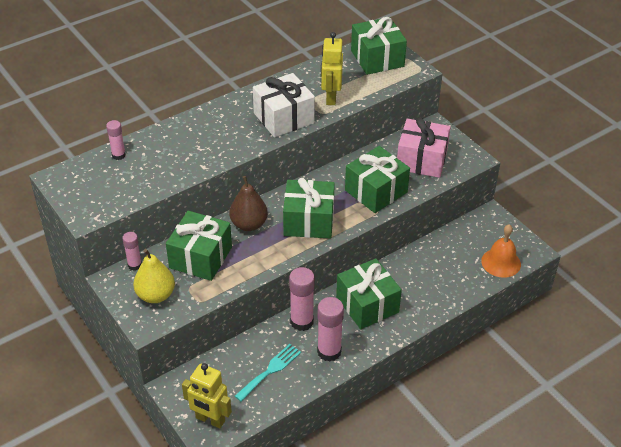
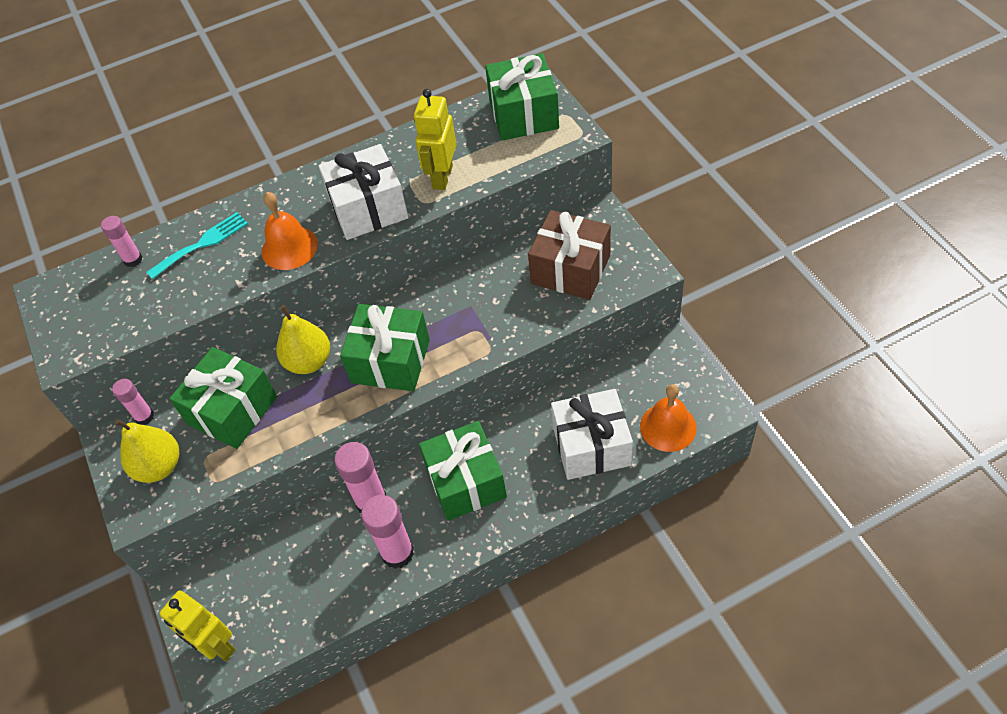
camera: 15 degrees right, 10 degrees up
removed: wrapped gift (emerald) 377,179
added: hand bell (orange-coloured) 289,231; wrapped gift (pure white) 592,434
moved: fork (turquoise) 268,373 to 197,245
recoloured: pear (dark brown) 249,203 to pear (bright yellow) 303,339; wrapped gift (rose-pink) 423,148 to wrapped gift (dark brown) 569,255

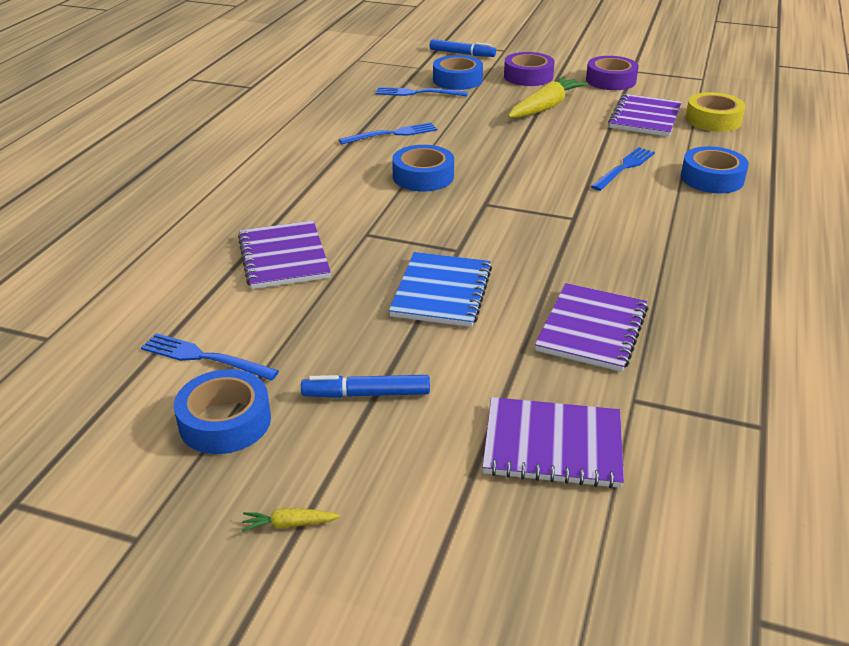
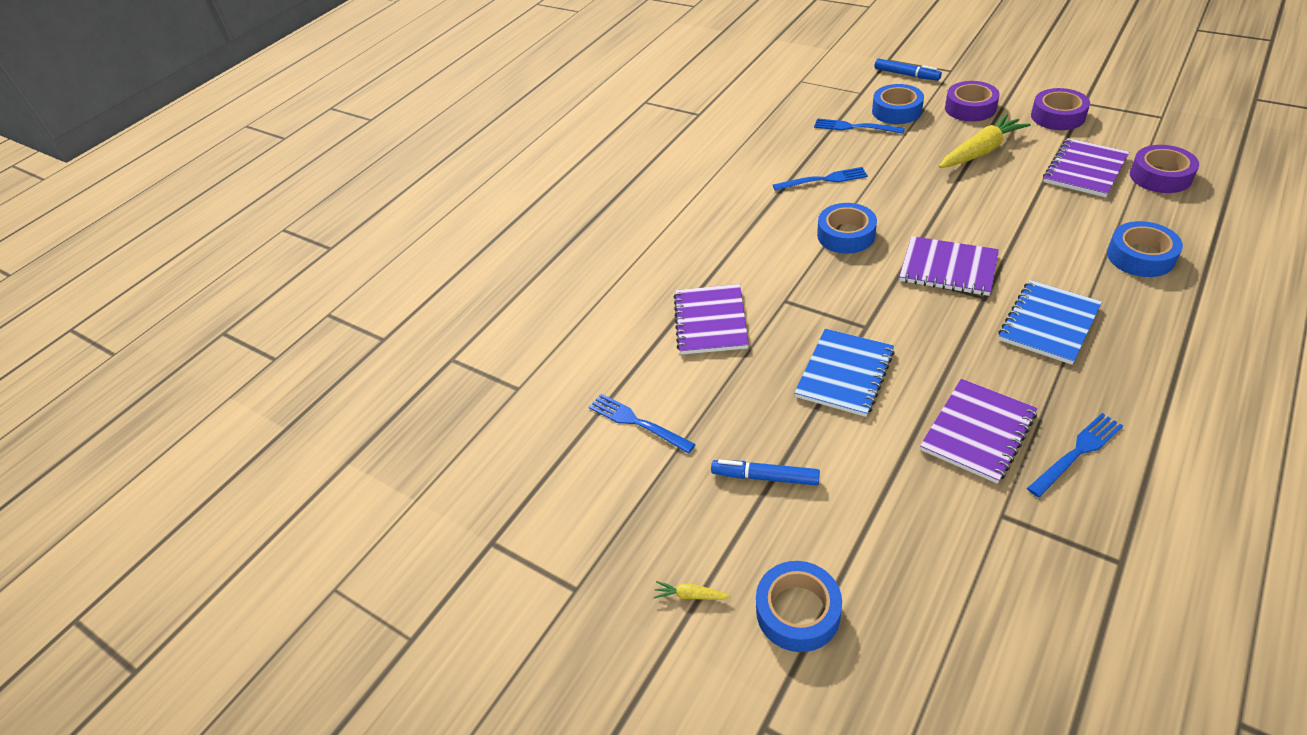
camera: 20 degrees right, 10 degrees up
added: exercise book (blue) 1050,322
moved: roll of tape (blue) 222,411 to 799,606; exercise book (purple) 553,442 to 949,266; fork (blue) 623,169 to 1075,455
recoloured: roll of tape (bright yellow) 715,112 to roll of tape (purple) 1164,169

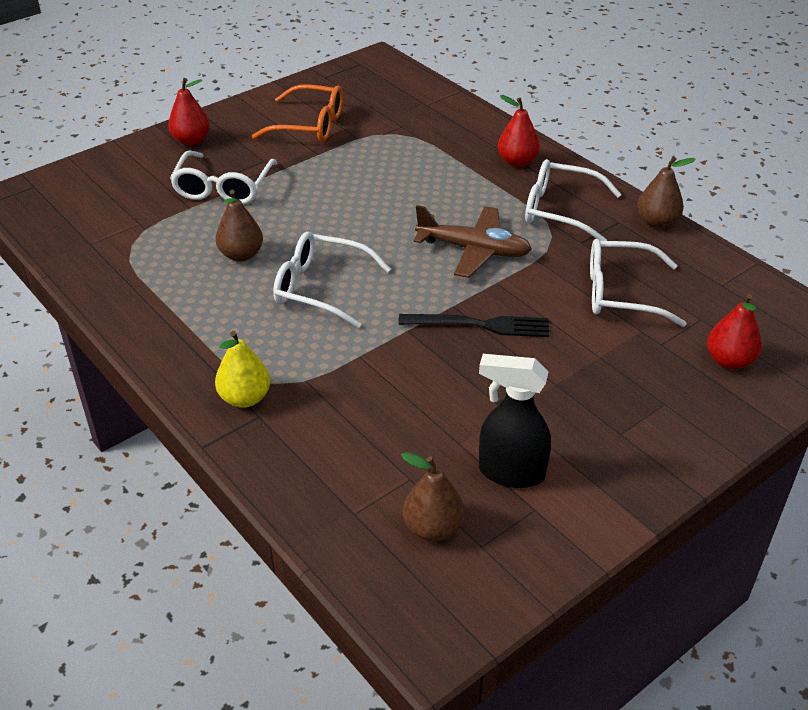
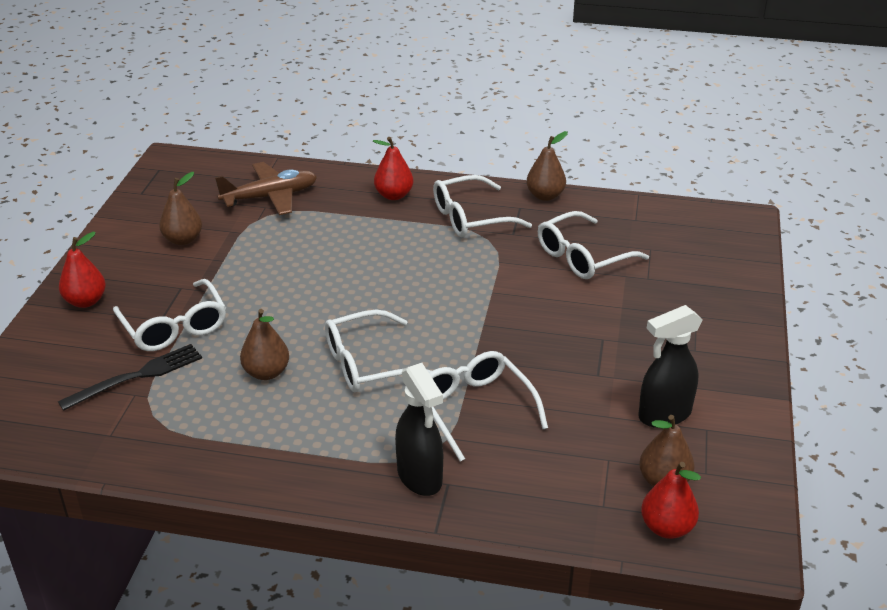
camera: 40 degrees left, 5 degrees down
added: eyeglasses (pure white) 488,406
moved: fork (jet-black) 473,325 to 130,377; aeroplane (dark brown) 473,241 to 266,188; pear (red) 734,331 to 671,500
replaced: pear (bright yellow) 242,369 to sprayer (jet-black) 419,429; eyeglasses (orange-coloured) 297,113 to pear (dark brown) 180,208

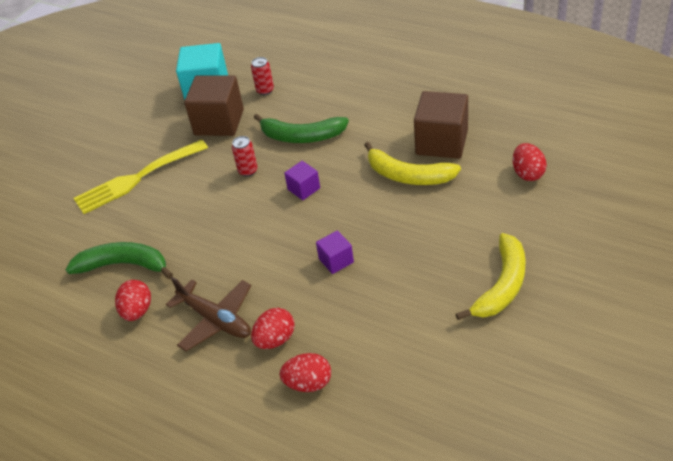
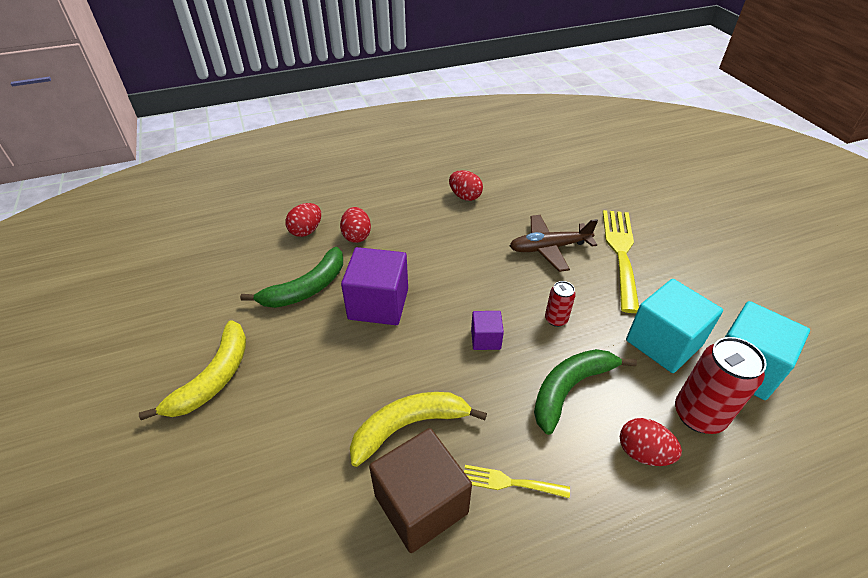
camera: 125 degrees right, 0 degrees up
added: fork (bright yellow) 517,481
moved: toy banana (emerald) 119,260 to 291,277; aeroplane (dark brown) 208,314 to 554,243; egg (red) 530,162 to 651,442
recoloured: solid cube (dark brown) 214,106 to solid cube (turquoise) 674,326
turned: toy banana (bright yellow) 491,276 = 192,370 135 degrees counterclockwise
resized: can (red) 262,76 = 721,385 x1.88; solid cube (purple) 335,252 = 374,286 x1.96

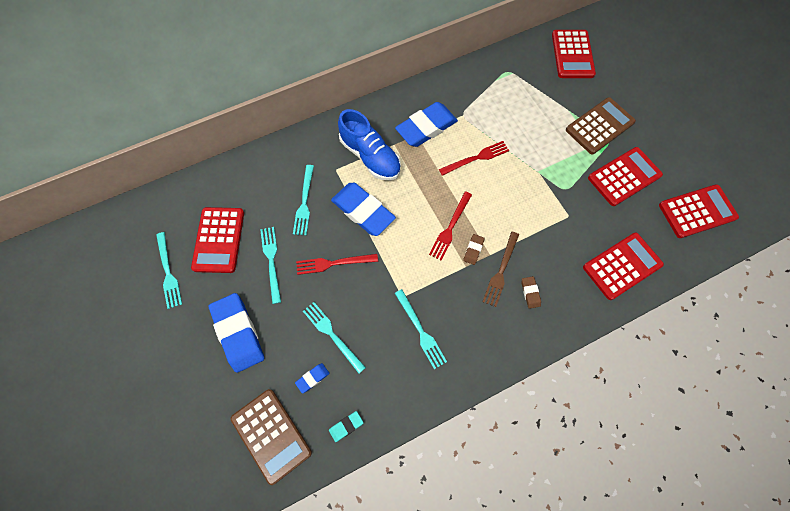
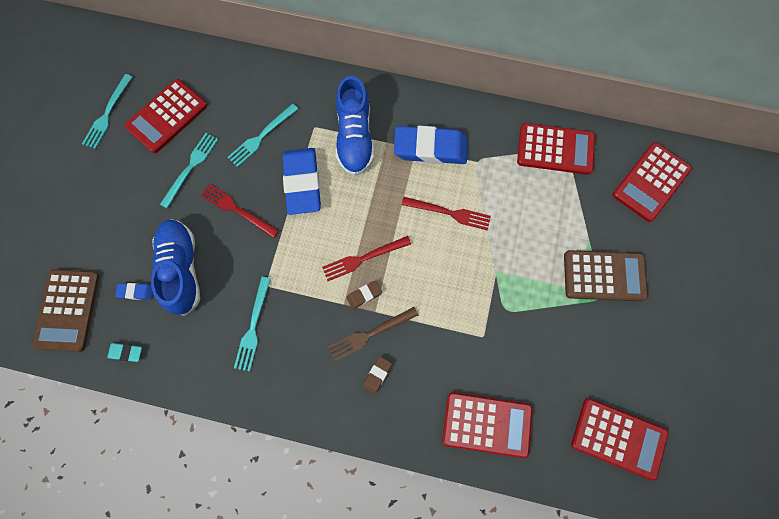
camera: 40 degrees right, 5 degrees up
removed: gum eraser (blue) 236,333
moved: adding machine (red) 625,176 to 556,149
replaced: fork (turquoise) 334,337 to lace-up shoe (blue) 175,267

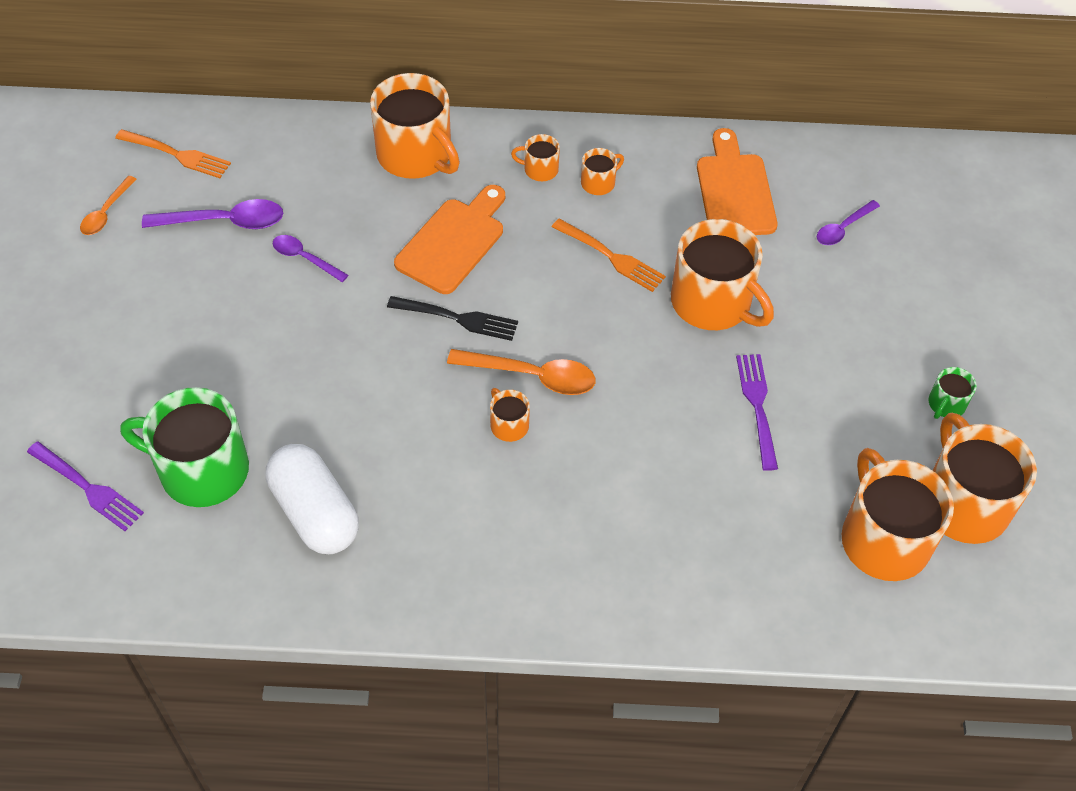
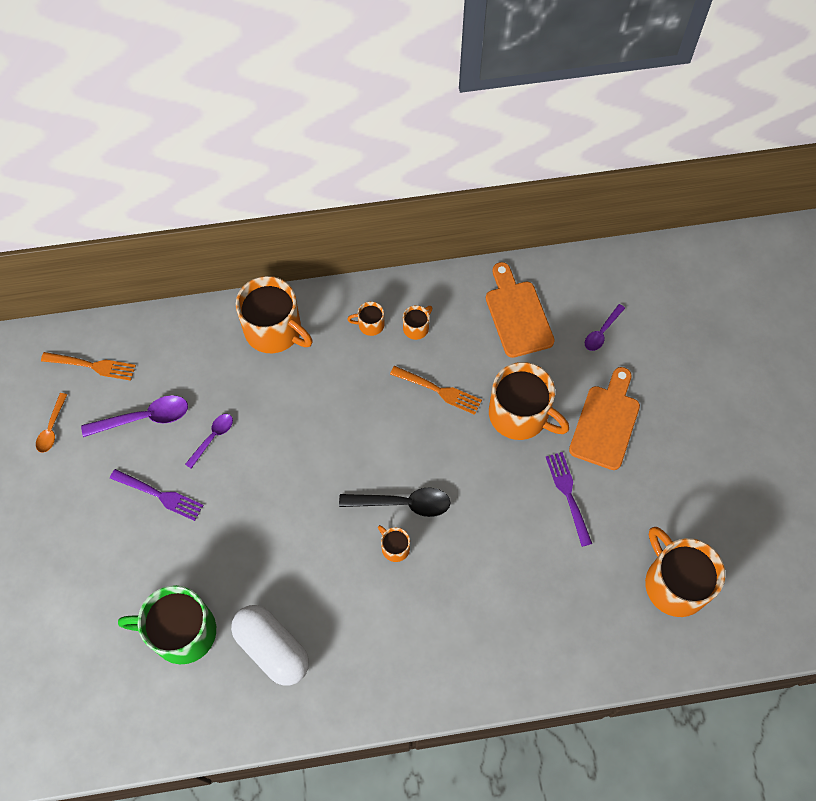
camera: 10 degrees left, 10 degrees up
removed: fork (jet-black) 452,318; mug (emerald) 952,393; mug (orange-coloured) 984,478
moved: fork (purple) 85,486 to 156,495; cutting board (orange-coloured) 449,239 to 604,418
recoloured: tablespoon (orange-coloured) 521,372 to tablespoon (jet-black) 395,502
turned: tablespoon (purple) 310,258 = 209,441 105 degrees clockwise

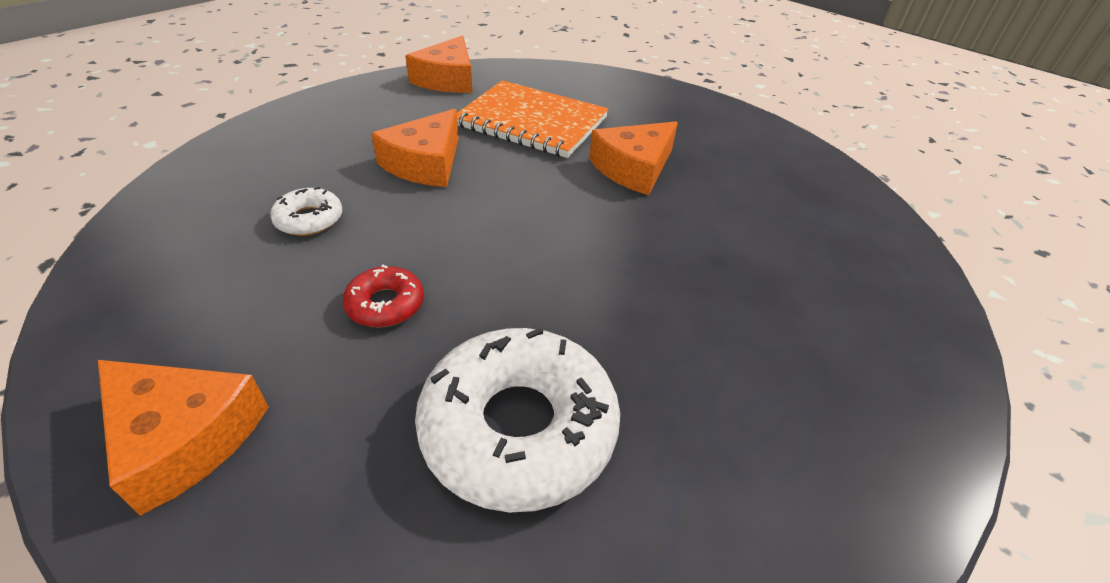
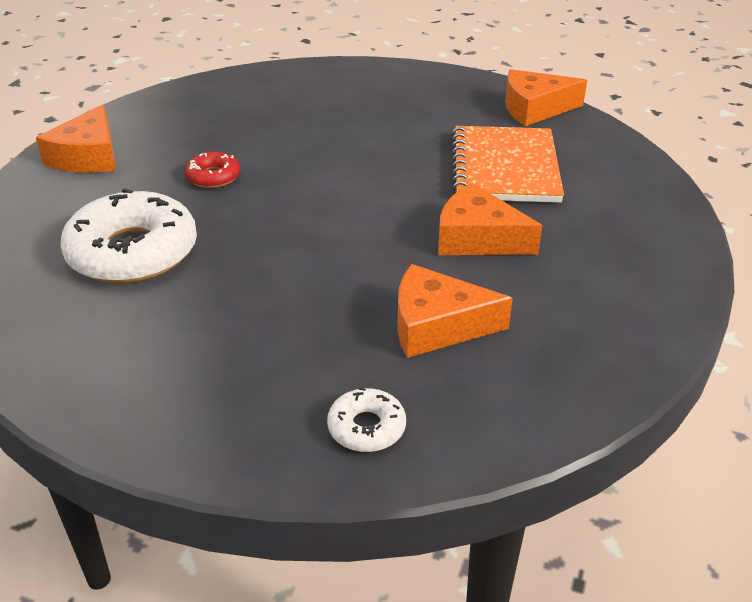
camera: 70 degrees right, 5 degrees down
moved: doughnut (pure white) 306,211 to 366,419; piece of cheese (orange-coloured) 415,148 to 455,311

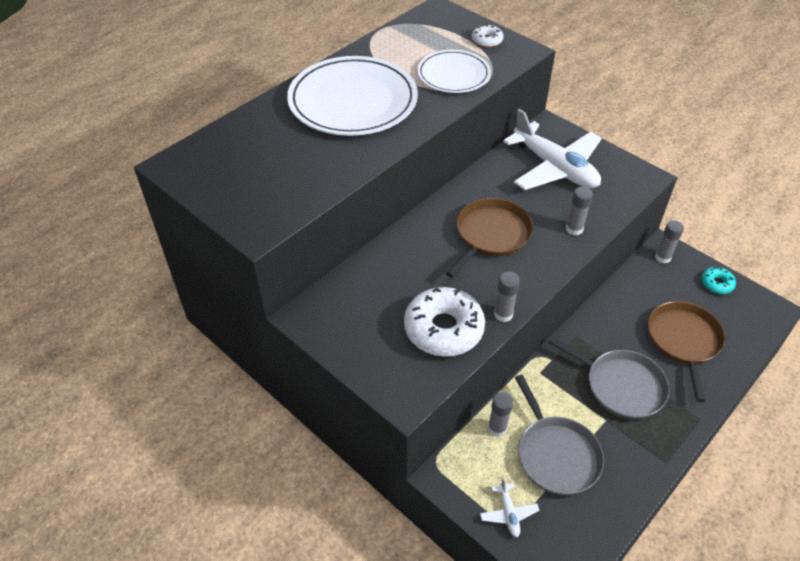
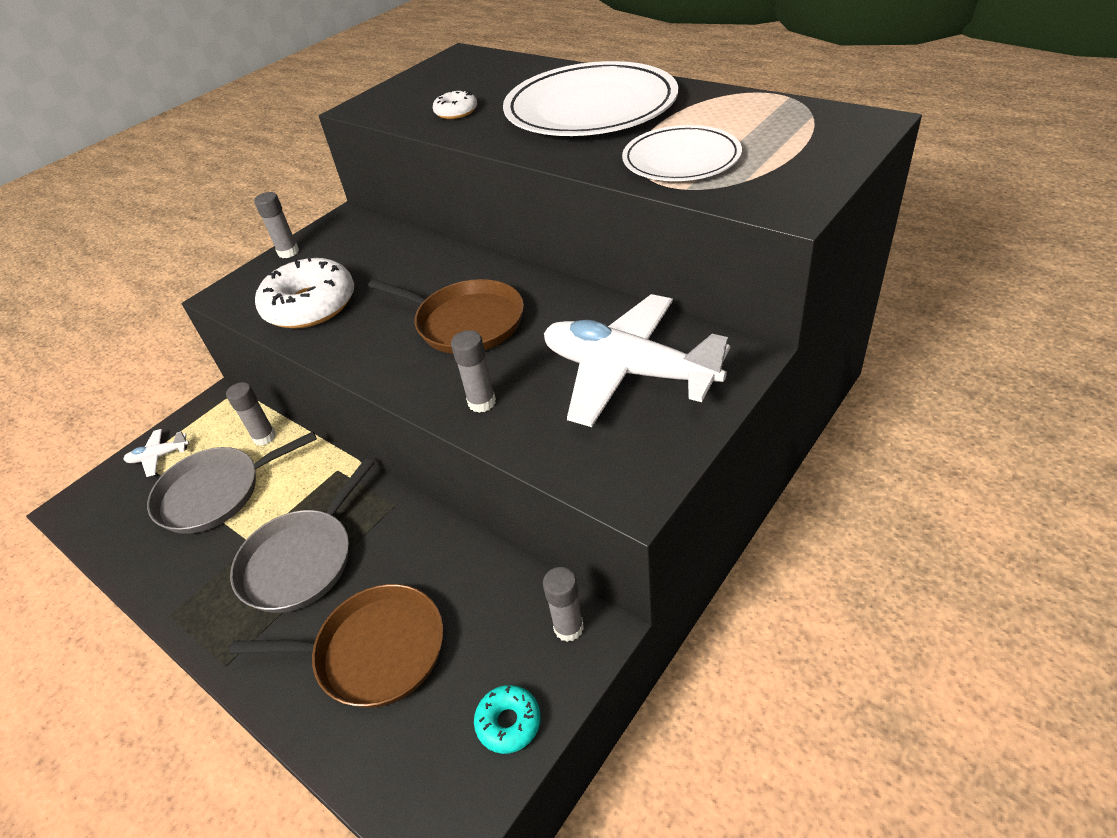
camera: 90 degrees right, 5 degrees down
moved: doughnut (pure white) 488,36 to 455,104; stick of glue (ash-grey) 507,297 to 276,225
turned: aeroplane (pure white) 552,149 = 637,360 75 degrees clockwise

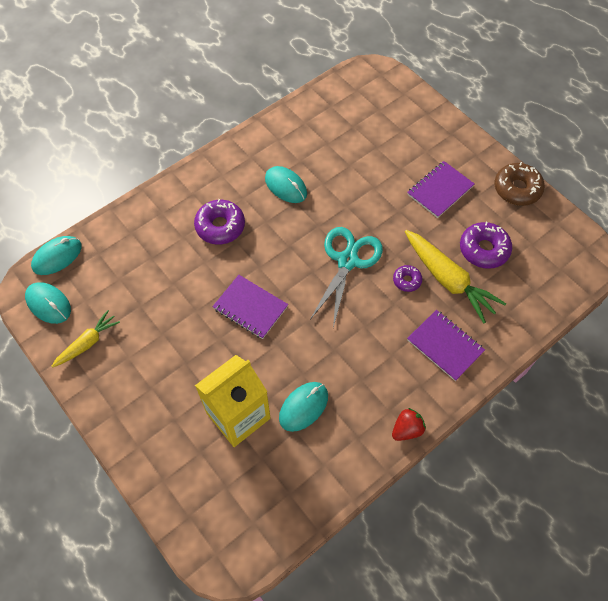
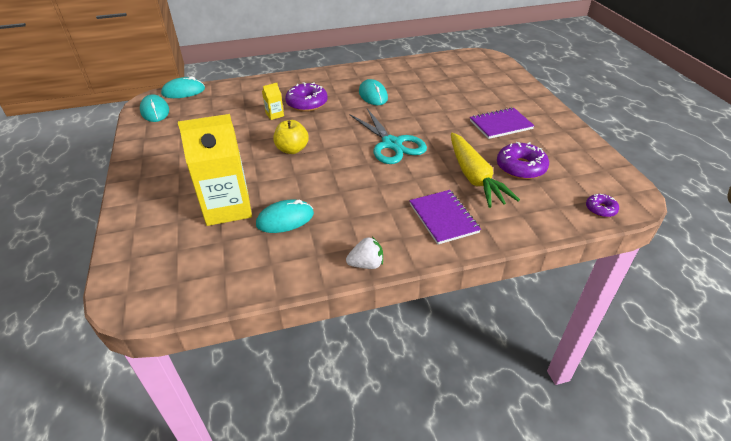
camera: 25 degrees right, 20 degrees down
removed: carrot (bright yellow) 85,339; doughnut (dark brown) 519,184
added: carton (bright yellow) 273,101
moved: doughnut (purple) 407,278 to 602,205
replaced: exercise book (purple) 250,307 to toy apple (bright yellow) 291,137
recoloured: toy strawberry (red) 409,424 to toy strawberry (pure white) 364,253
turned: shears (turquoise) 346,277 = 388,136 105 degrees clockwise

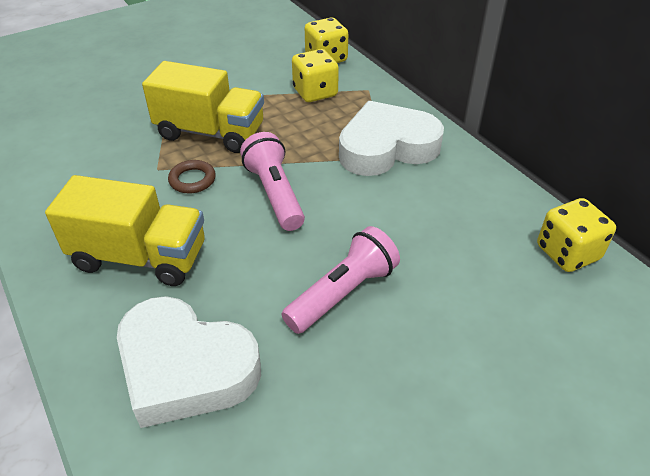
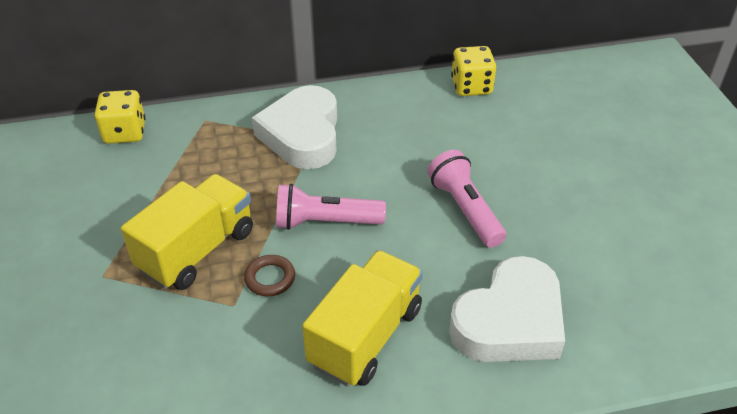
camera: 70 degrees left, 0 degrees up
removed: dice (bright yellow) 315,75

